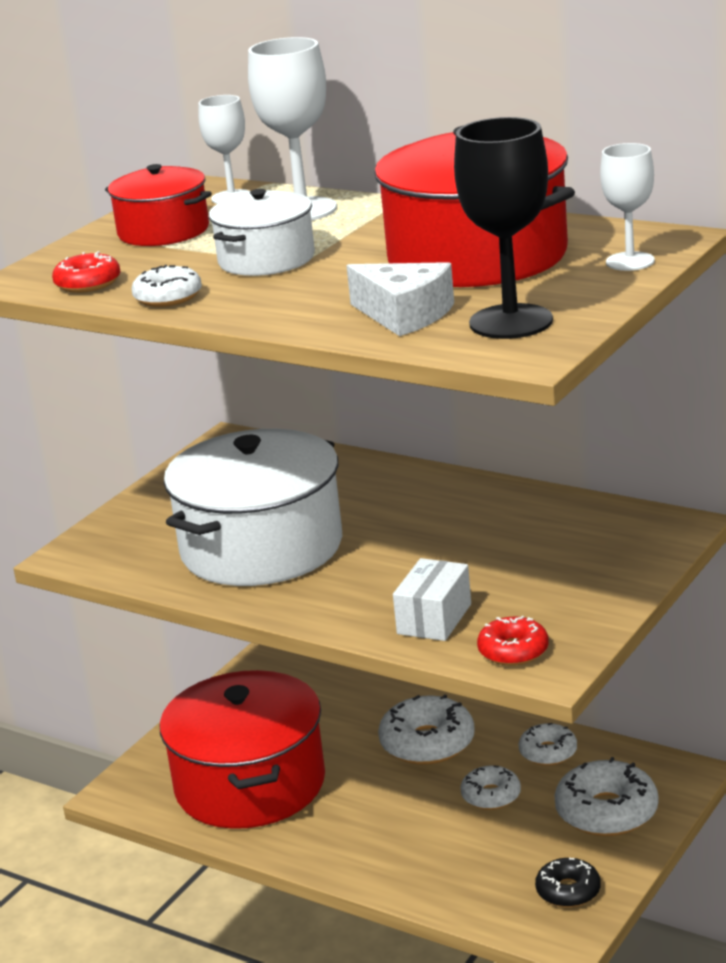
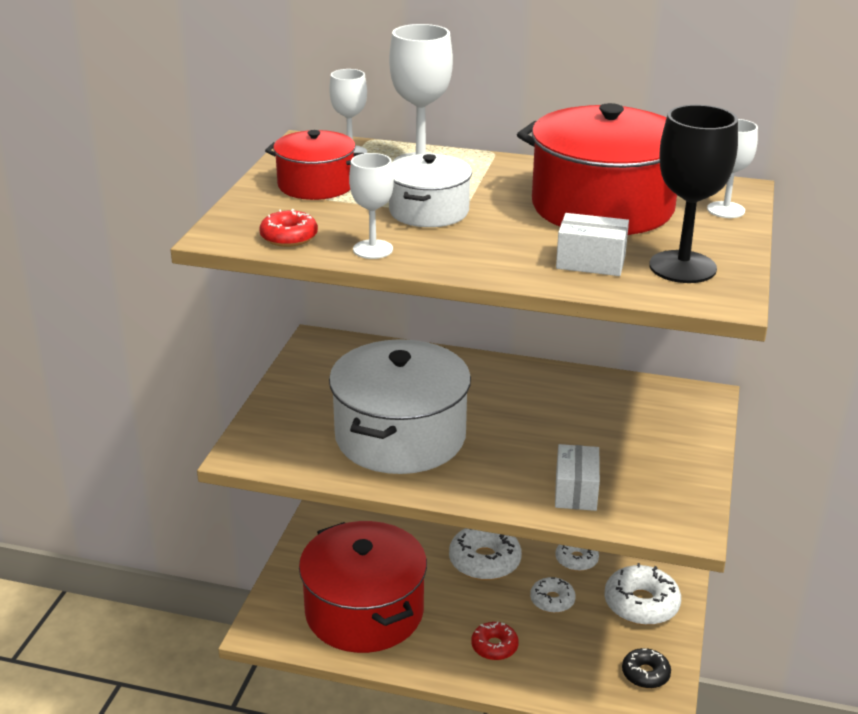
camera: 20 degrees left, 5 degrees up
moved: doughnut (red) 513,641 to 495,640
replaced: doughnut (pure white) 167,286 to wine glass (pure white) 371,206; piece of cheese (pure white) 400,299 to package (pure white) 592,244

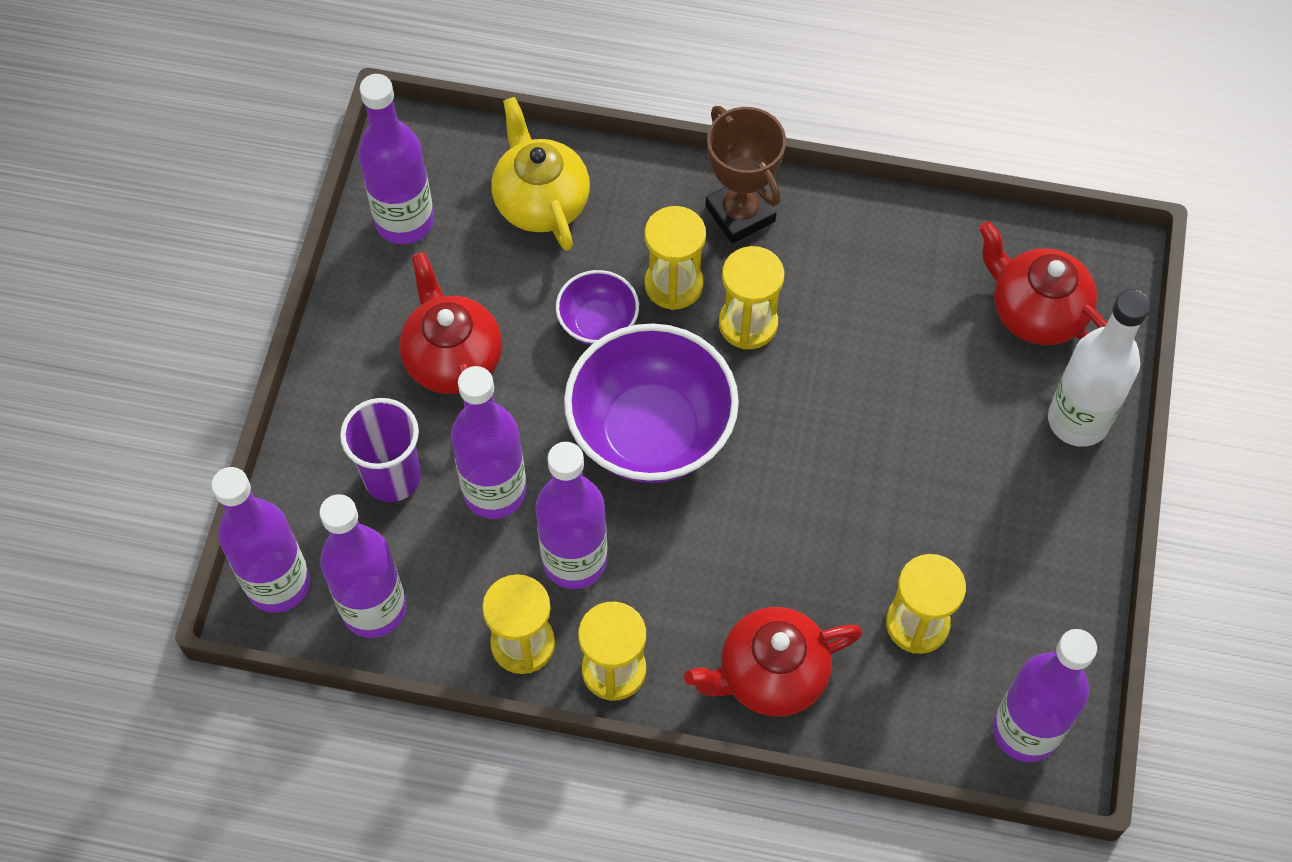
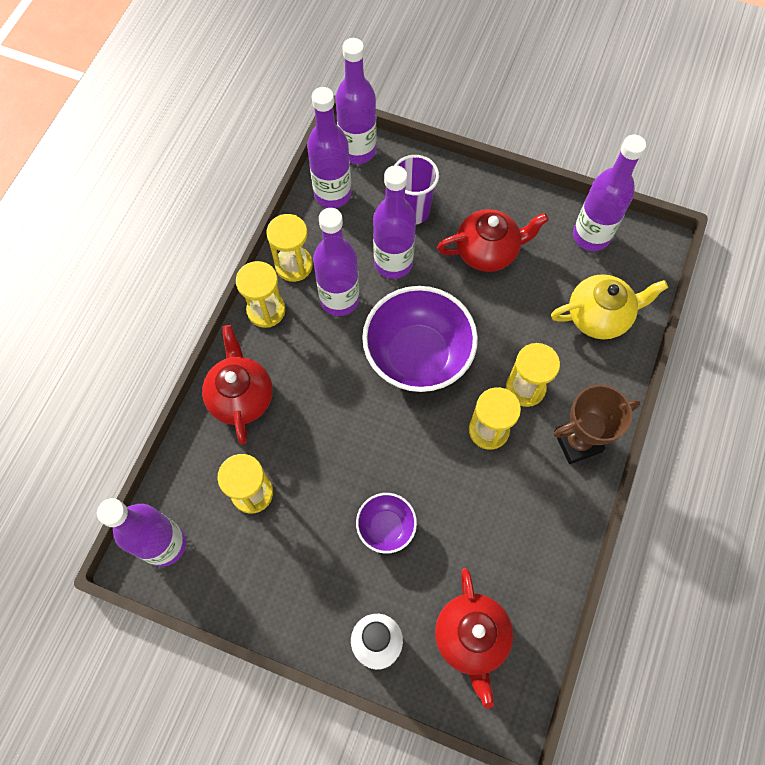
camera: 100 degrees right, 5 degrees up
moved: bowl (purple) 597,307 to 386,523
turned: tea pot (red) 1043,283 = 474,638 120 degrees clockwise

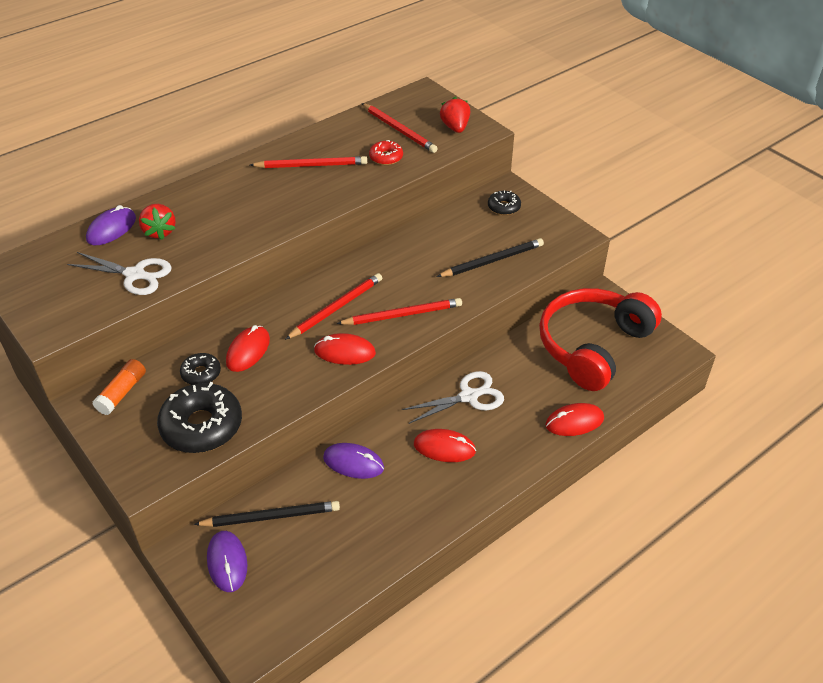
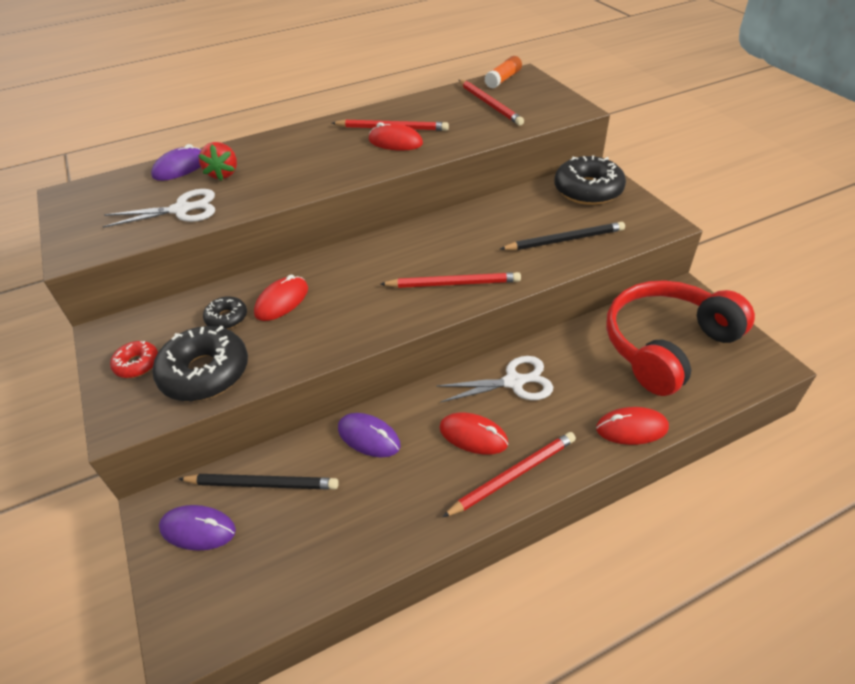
camera: 15 degrees right, 0 degrees up
removed: toy strawberry (red) 455,115
moved: stick of glue (orange-coloured) 119,387 to 503,72; wooden pencil (red) 333,306 to 509,474; PC mouse (red) 345,349 to 396,136; doughnut (red) 386,152 to 134,359
turned: shears (pure white) 119,273 = 158,208 45 degrees counterclockwise; PC mouse (purple) 227,561 = 197,528 75 degrees counterclockwise
resized: doughnut (jet-black) 504,202 = 590,180 x1.95

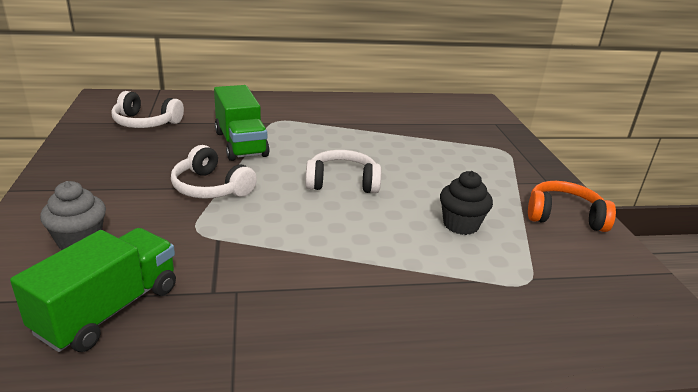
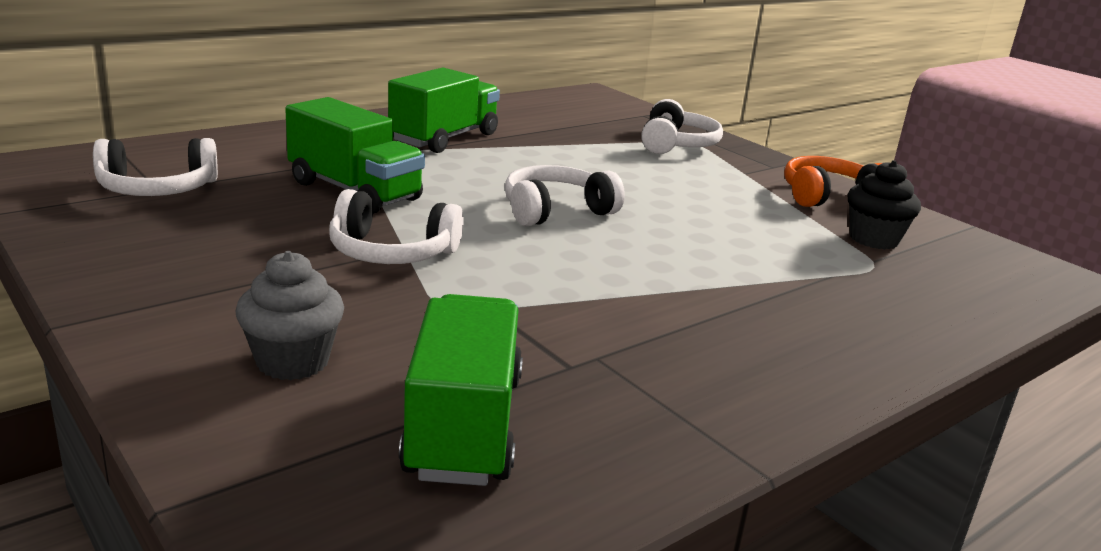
camera: 30 degrees left, 5 degrees down
added: lorry (emerald) 444,110; headset (pure white) 682,126
moved: muffin (jet-black) 466,203 to 884,205

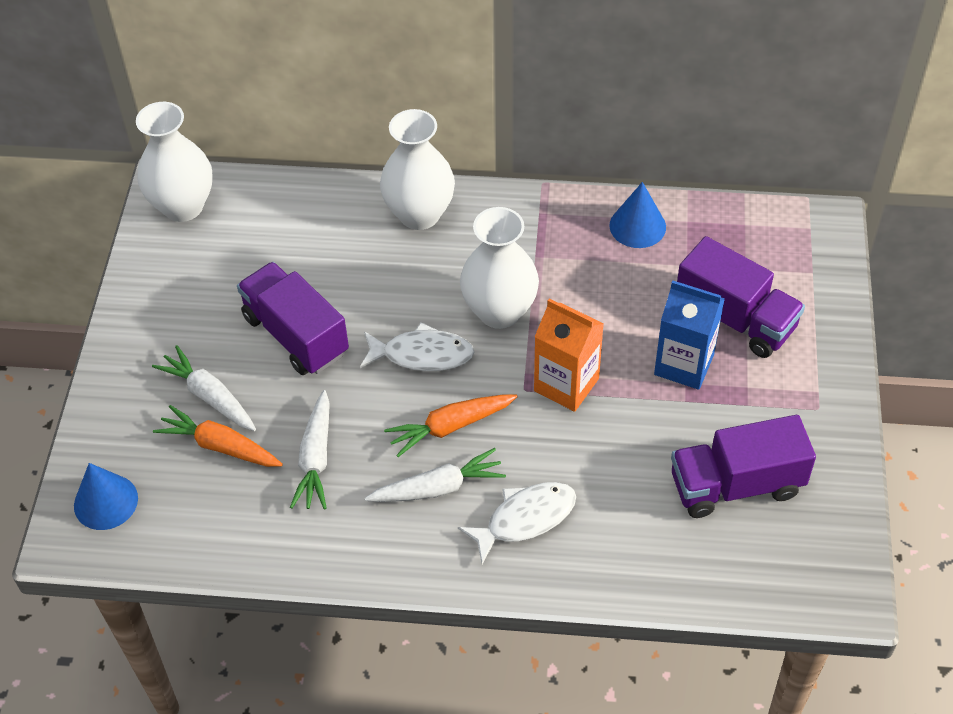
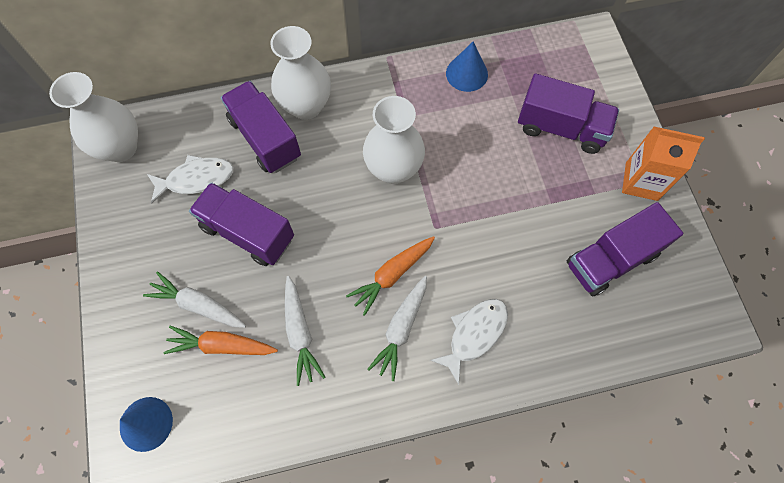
camera: 20 degrees left, 15 degrees up
removed: carton (blue) 689,335
added: lorry (purple) 261,127
moved: fish figure (pure white) 417,346 to 190,179; carton (orange-coloured) 569,355 to 663,163
turned: carrot (pure white) 435,475 = 397,328 150 degrees clockwise

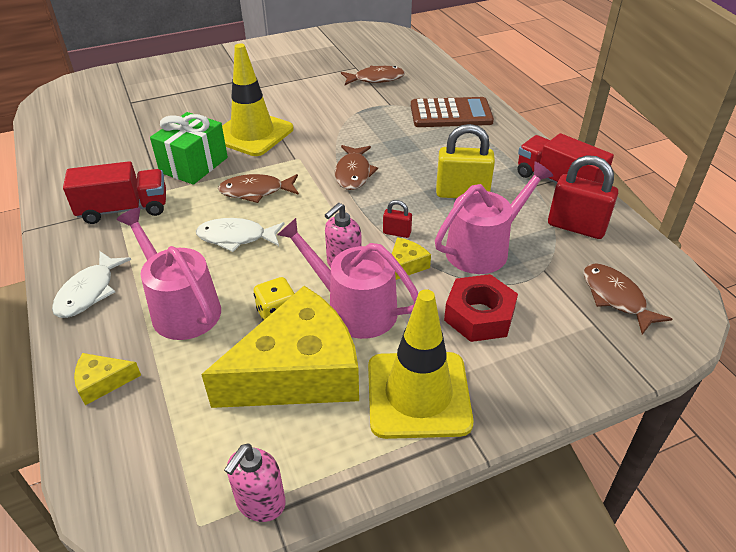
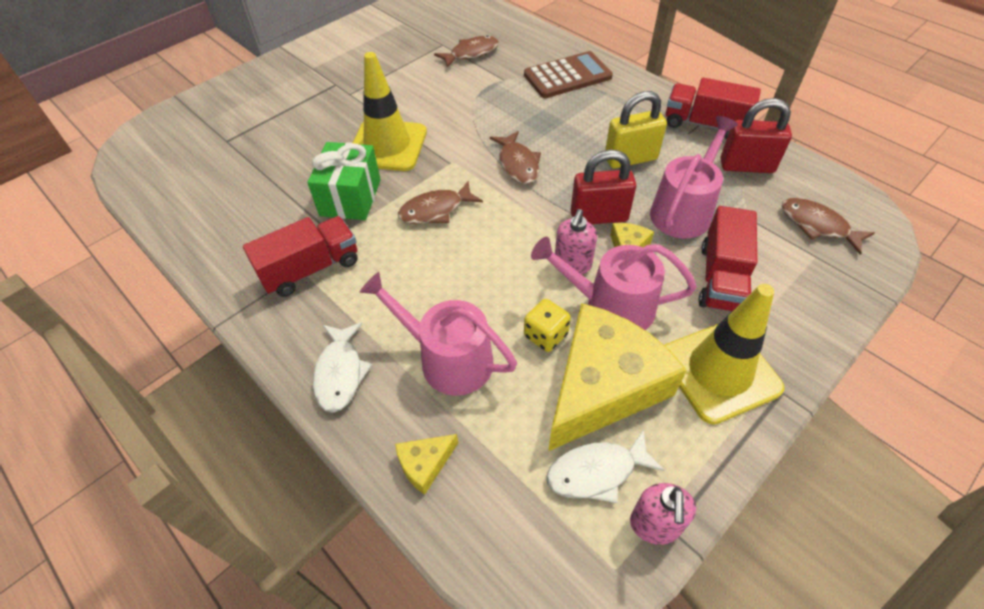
camera: 20 degrees left, 10 degrees up
moved: fish figure (pure white) 240,235 to 605,466
replaced: nut (red) 481,308 to lorry (red) 728,259
resized: small lock (red) 397,219 = 603,187 x2.06

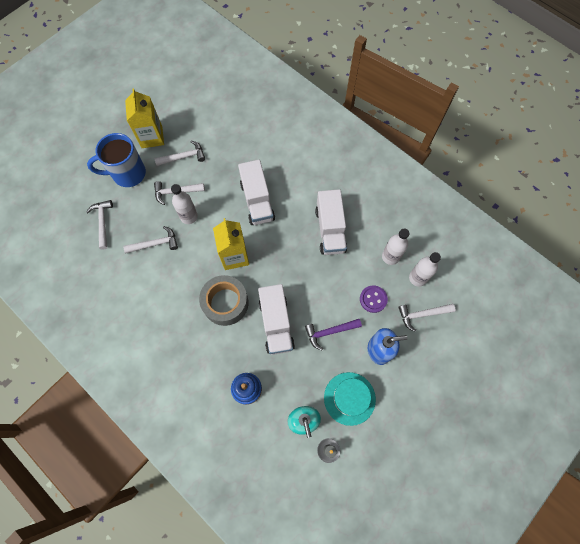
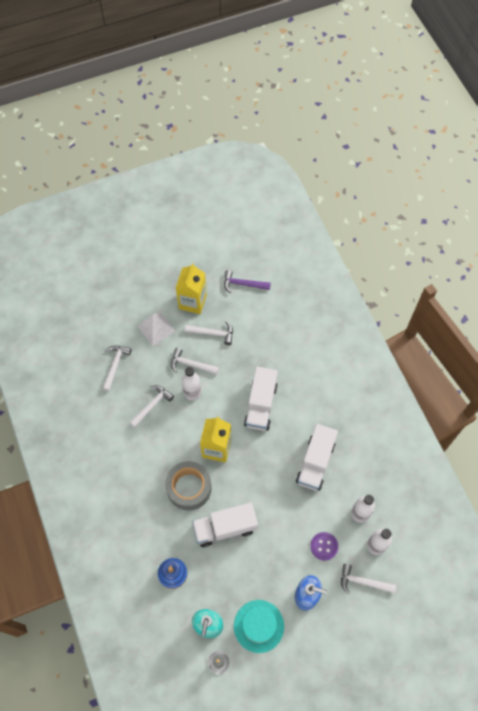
camera: 25 degrees right, 5 degrees down
moved: carpenter's hammer (purple) 333,334 to 247,281
replaced: mug (blue) 116,160 to solid pyramid (pure white) 156,329
turned: carpenter's hammer (pure white) 150,239 = 152,406 60 degrees counterclockwise; lorry (pure white) 276,319 = 225,524 60 degrees clockwise

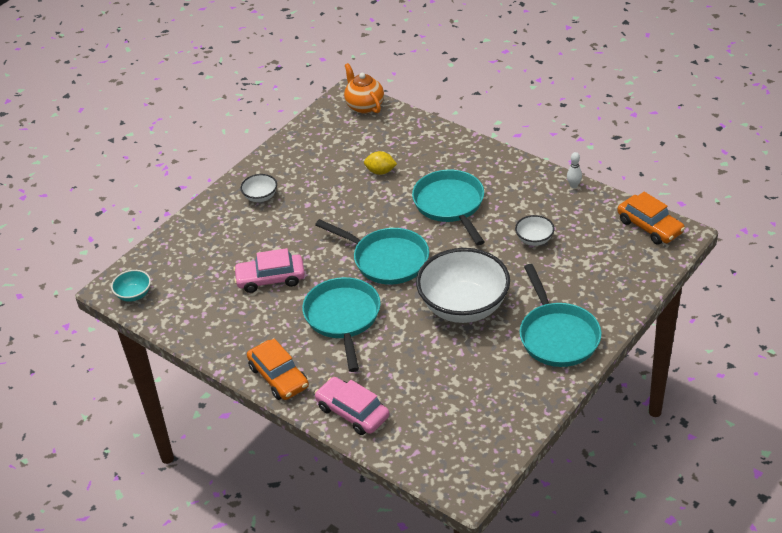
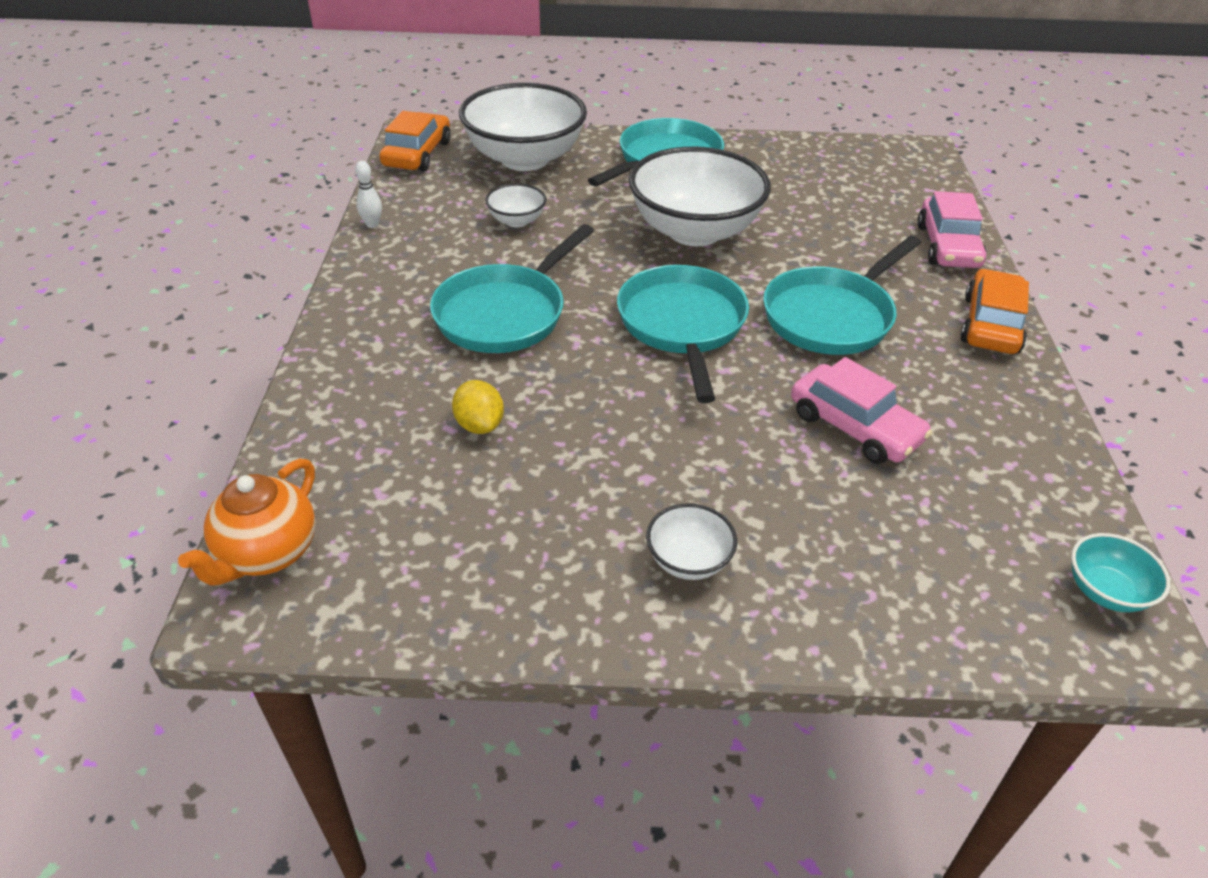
camera: 130 degrees left, 0 degrees up
added: bowl (pure white) 523,127

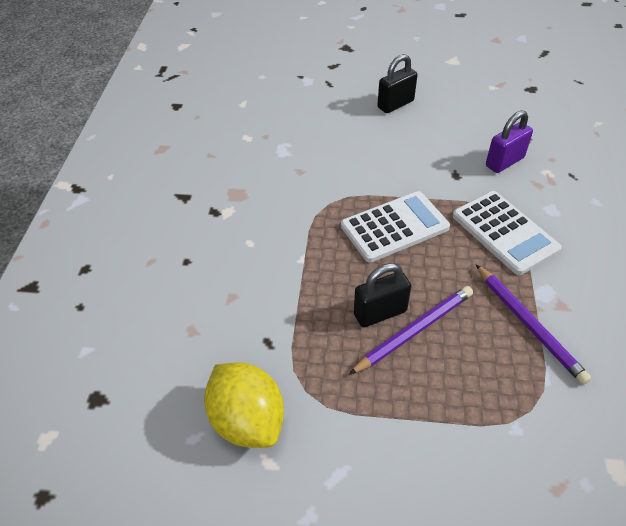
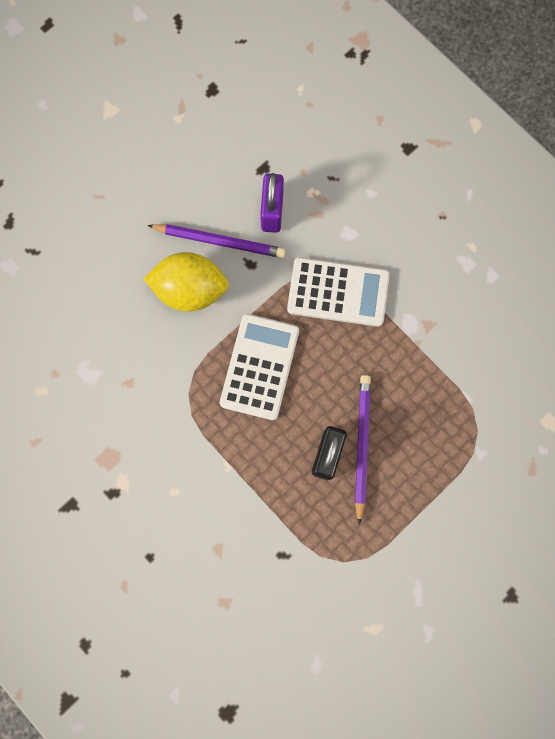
camera: 50 degrees left, 30 degrees up
removed: small lock (jet-black) 397,83
moved: lemon (bright yellow) 244,405 to 186,282; wooden pencil (purple) 533,325 to 216,241

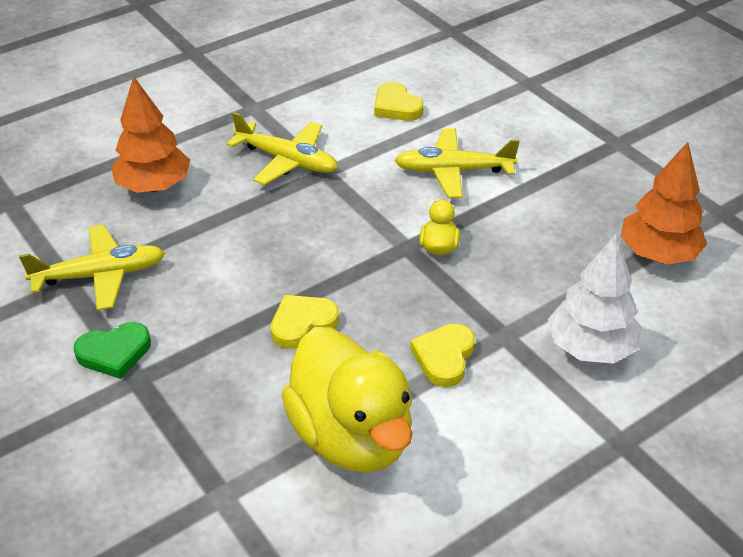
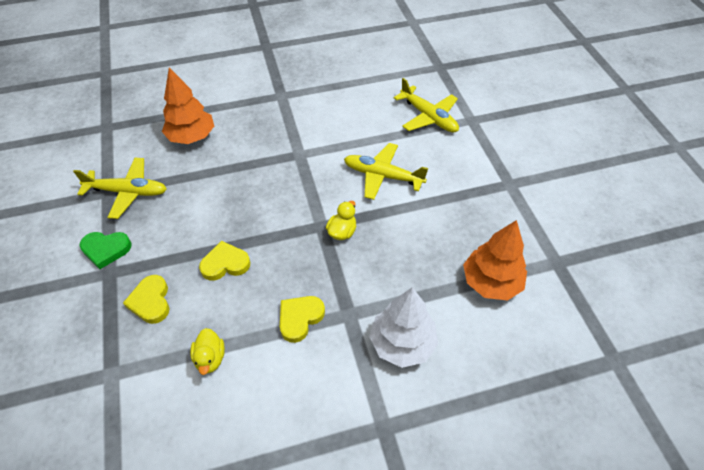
camera: 20 degrees right, 10 degrees up
moved: aeroplane (bright yellow) 282,148 to 426,105; love heart (bright yellow) 399,101 to 146,299
resized: duck (bright yellow) 346,400 = 207,351 x0.41

